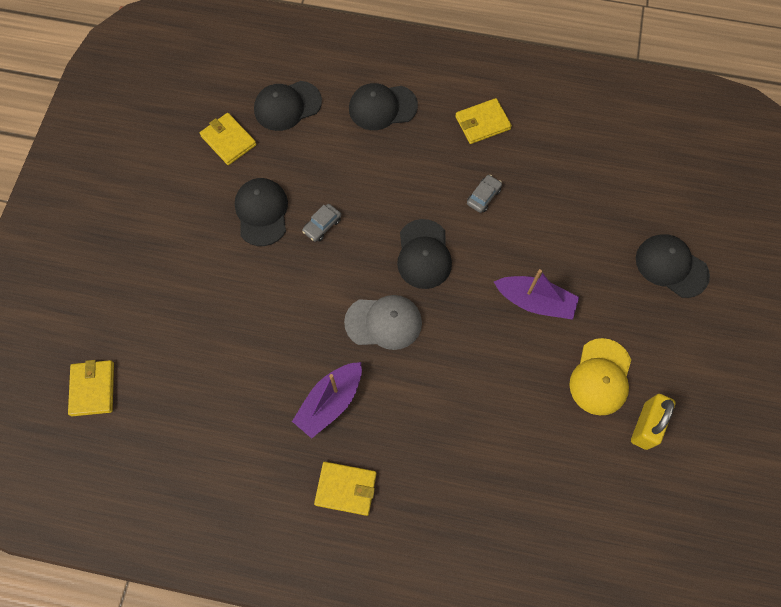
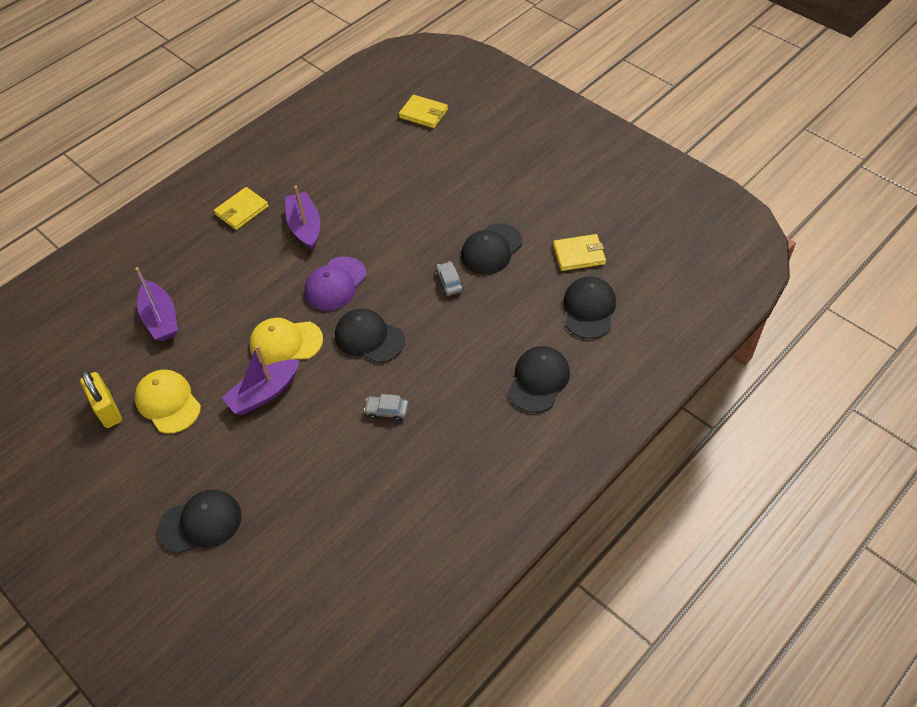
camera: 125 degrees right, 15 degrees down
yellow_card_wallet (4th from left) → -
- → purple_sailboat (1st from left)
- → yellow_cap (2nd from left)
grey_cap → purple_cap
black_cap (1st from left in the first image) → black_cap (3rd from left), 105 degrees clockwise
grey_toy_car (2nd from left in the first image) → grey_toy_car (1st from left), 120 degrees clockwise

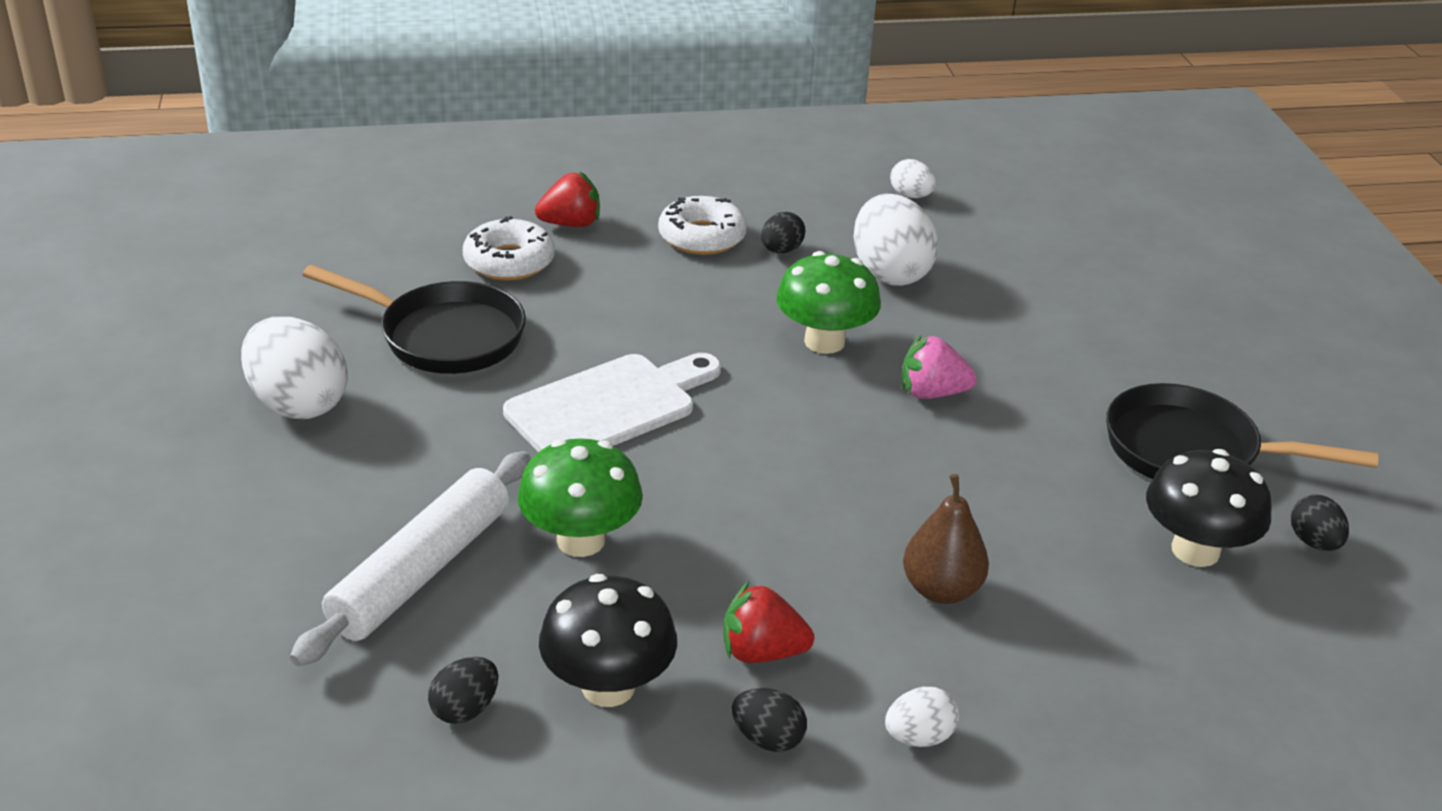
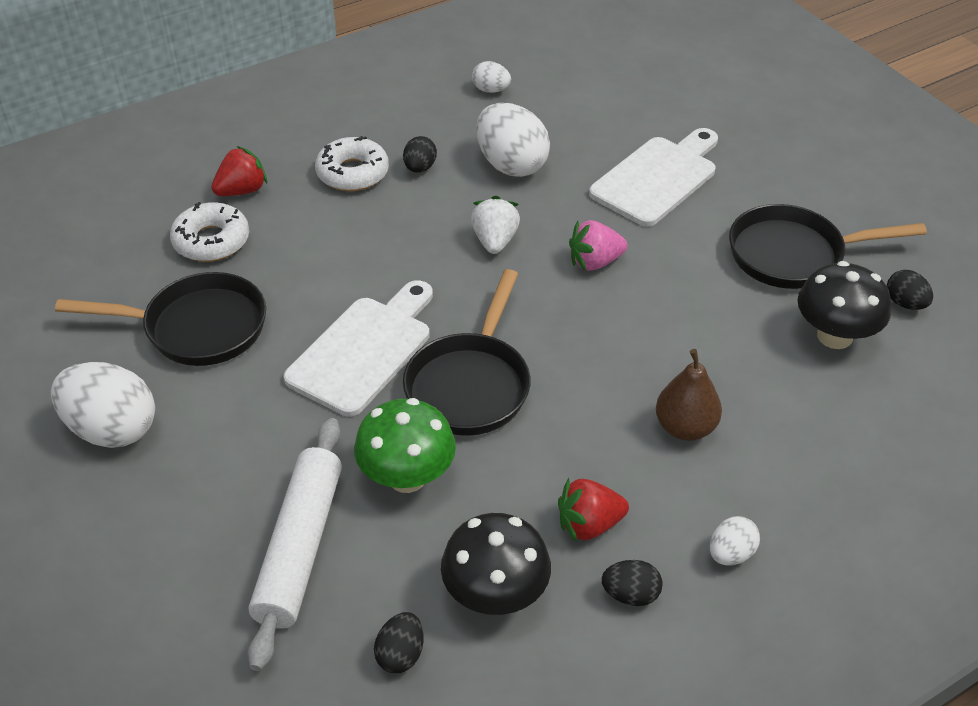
camera: 20 degrees left, 10 degrees up
- → black_pan (2nd from left)
- → pure_white_chopping_board (2nd from left)
leaf-green_fungus (2nd from left) → pure_white_strawberry

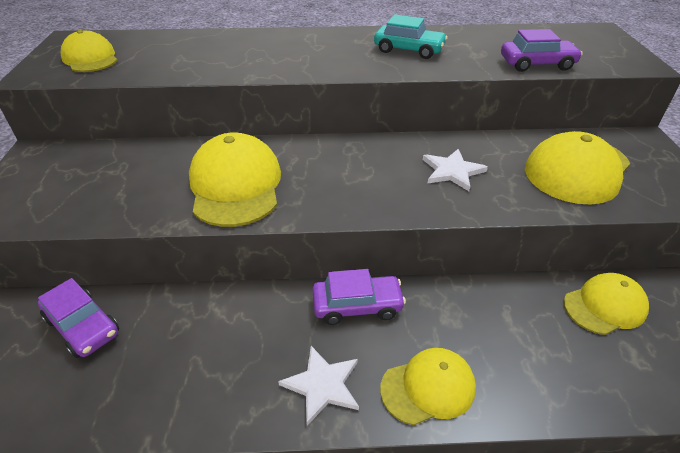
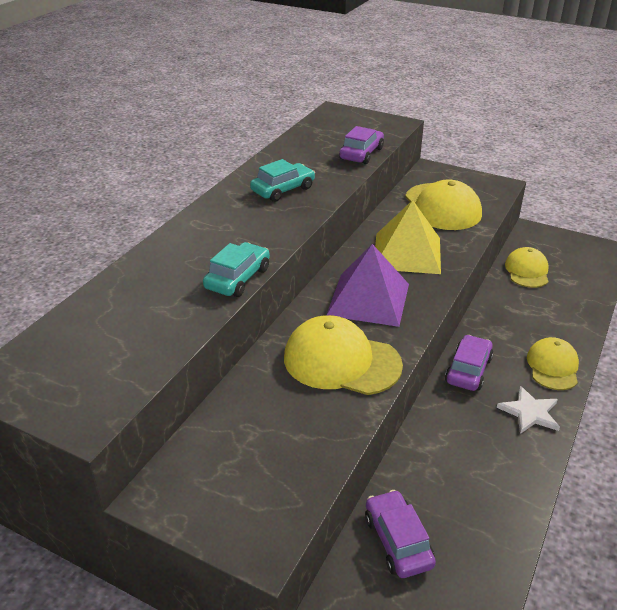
camera: 60 degrees left, 5 degrees down
yellow_cap (1st from left) → -
- → aqua_toy_car (1st from left)
- → purple_solid_pyramid
pure_white_star_shape (2nd from left) → yellow_solid_pyramid
purple_toy_car (1st from left in the first image) → purple_toy_car (2nd from left), 90 degrees counterclockwise

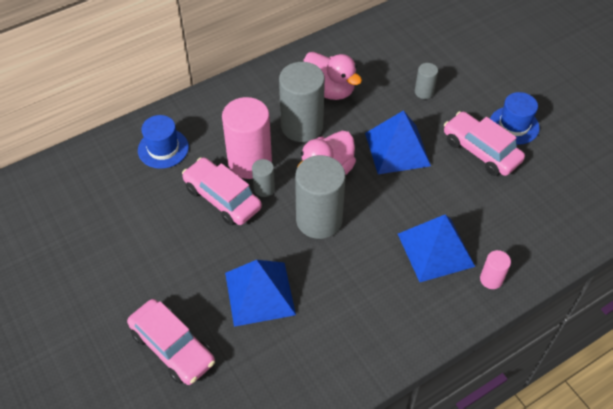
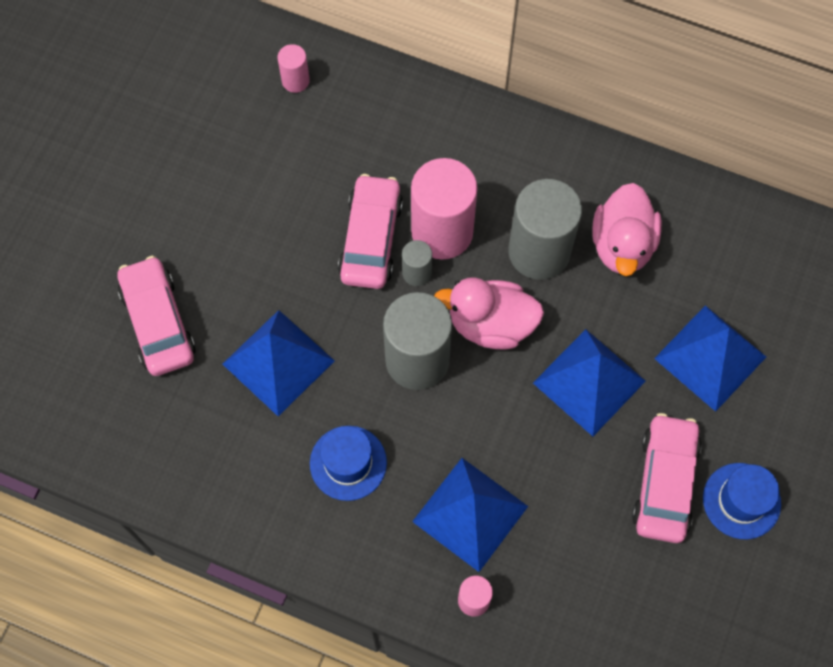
camera: 55 degrees right, 15 degrees up
- → pink_cylinder (1st from left)
cobalt_top_hat (1st from left), moved
grey_cylinder (4th from left) → cobalt_solid_pyramid (4th from left)
pink_toy_car (1st from left), 150 degrees clockwise

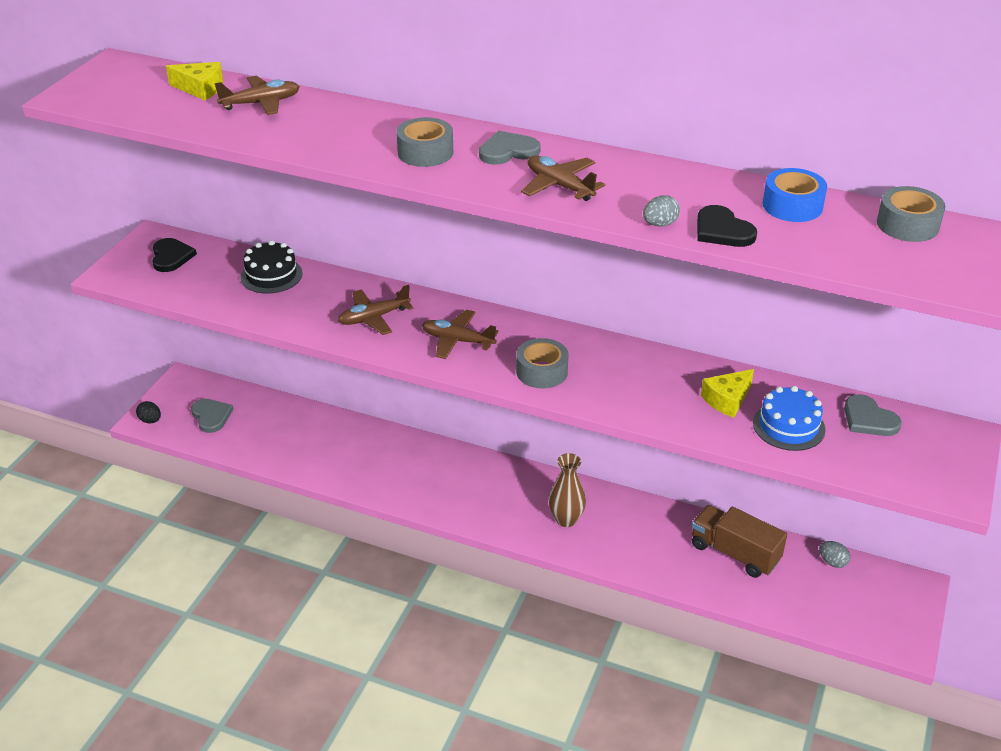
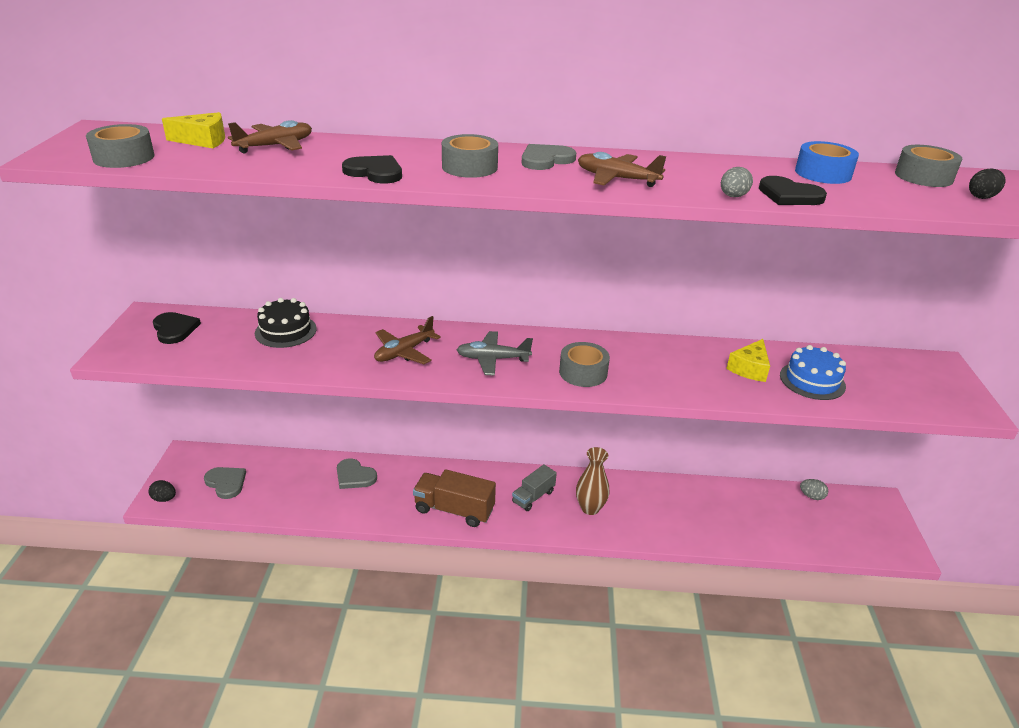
camera: 20 degrees left, 5 degrees down
- → grey_sticky_tape (1st from left)
- → black_heart (2nd from left)
- → grey_truck
- → black_egg_shape (2nd from left)
dark_brown_truck, moved
grey_heart (3rd from left in the first image) → grey_heart (2nd from left), moved
dark_brown_plane (3rd from left) → grey_plane

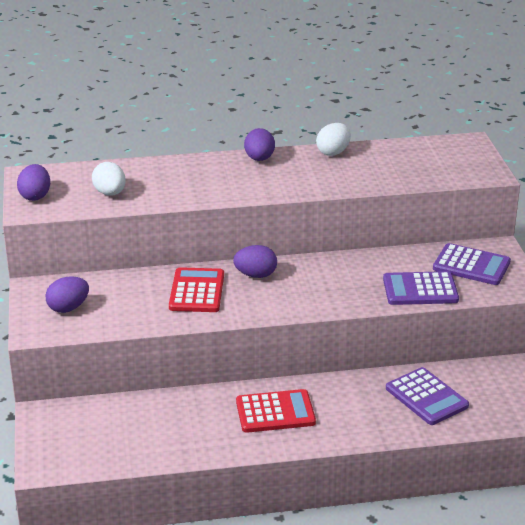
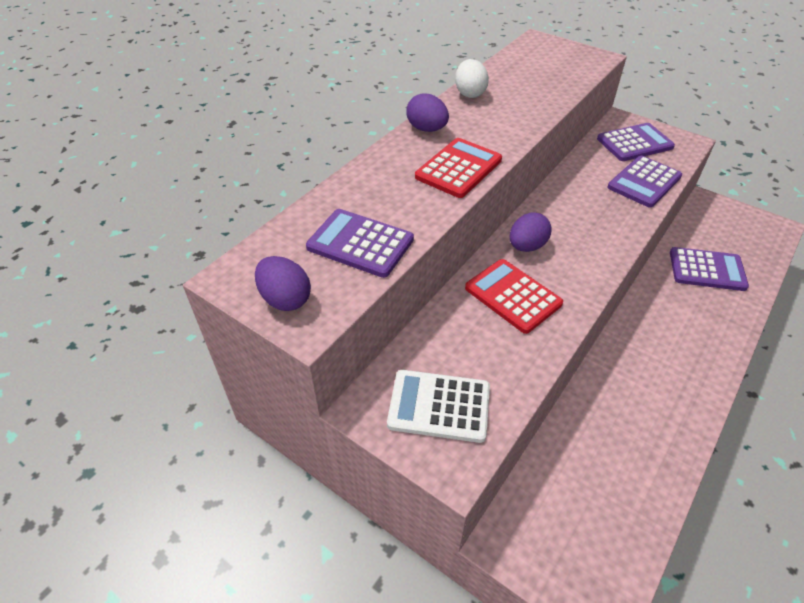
camera: 45 degrees left, 15 degrees up
crimson_adding_machine (2nd from left in the first image) → crimson_adding_machine (1st from left), moved
purple_egg_shape (2nd from left) → pure_white_adding_machine
pure_white_egg_shape (1st from left) → purple_adding_machine (1st from left)

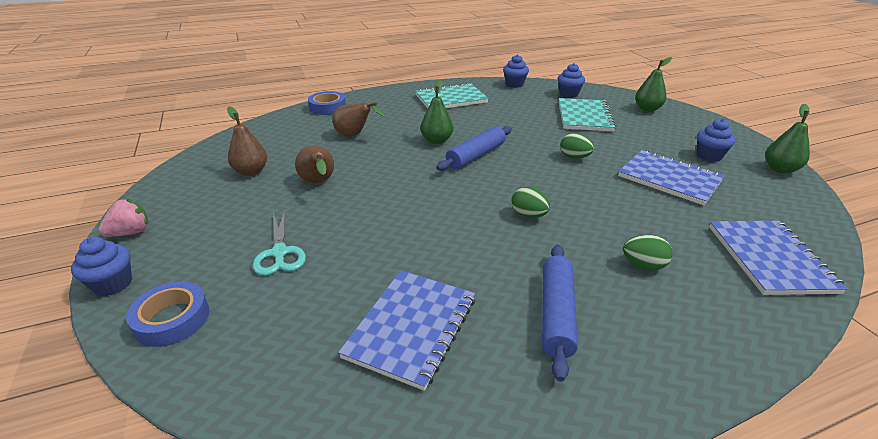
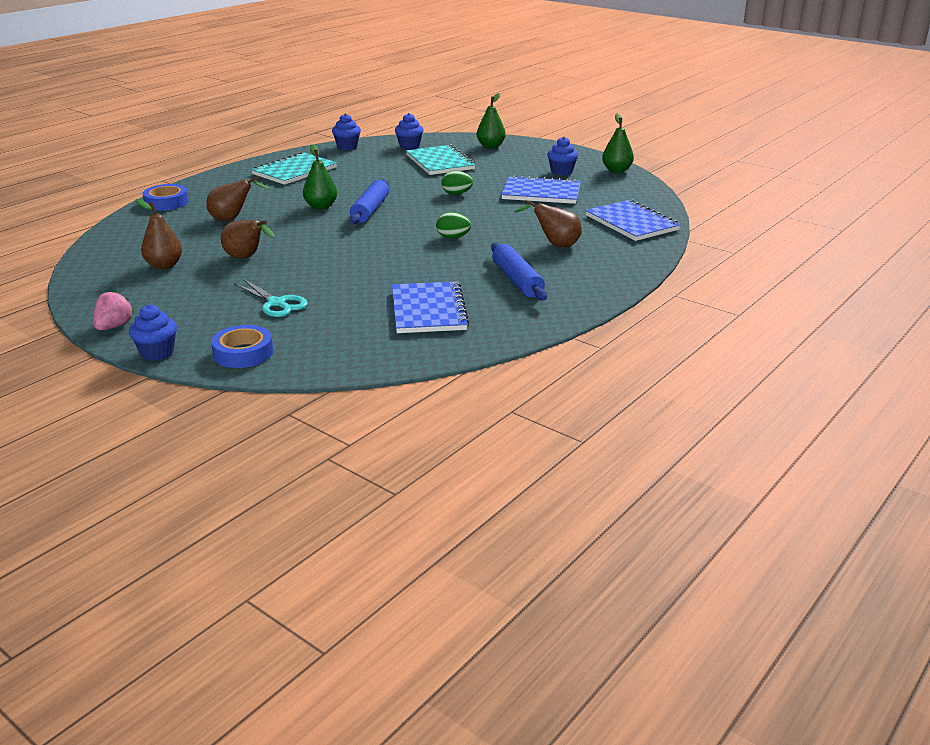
camera: 30 degrees left, 5 degrees down
leaf-green_egg_shape (3rd from left) → dark_brown_toy_pear (4th from left)

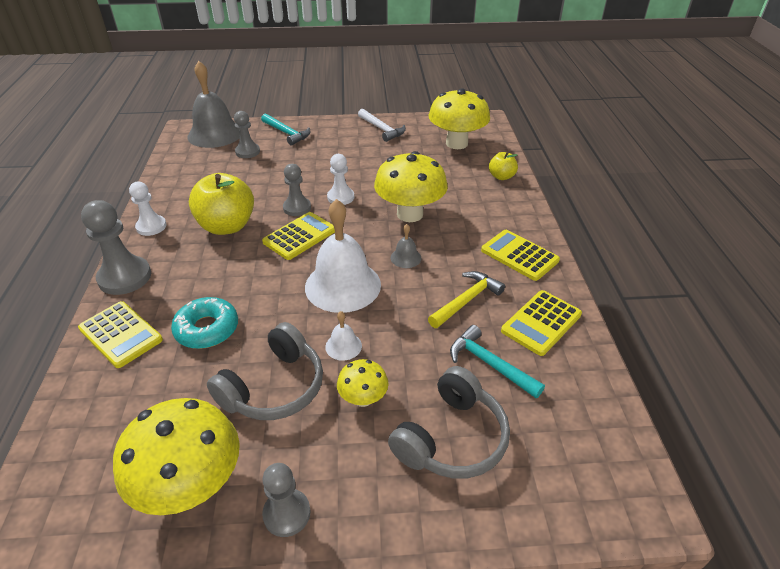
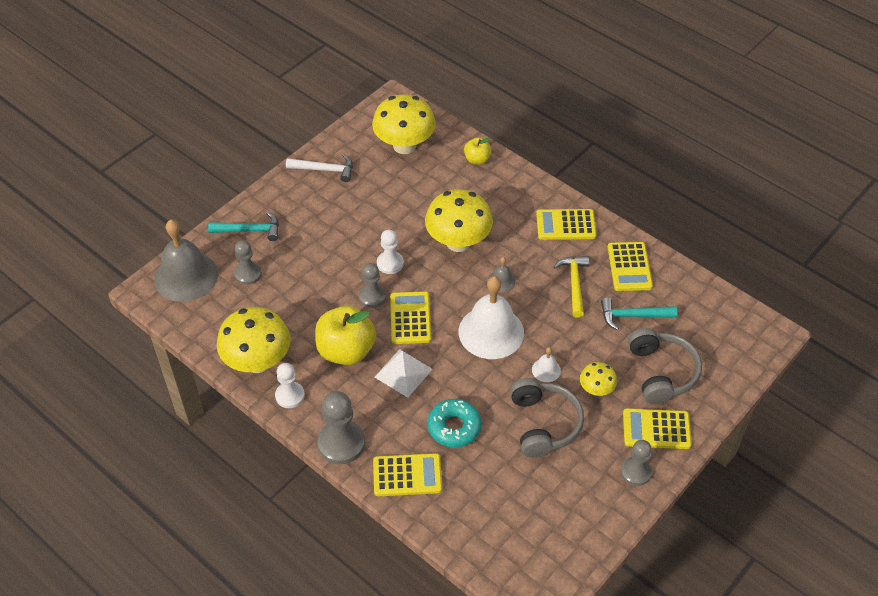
camera: 45 degrees left, 10 degrees up
- → pure_white_solid_pyramid
- → yellow_adding_machine (5th from left)
yellow_fungus (1st from left), moved

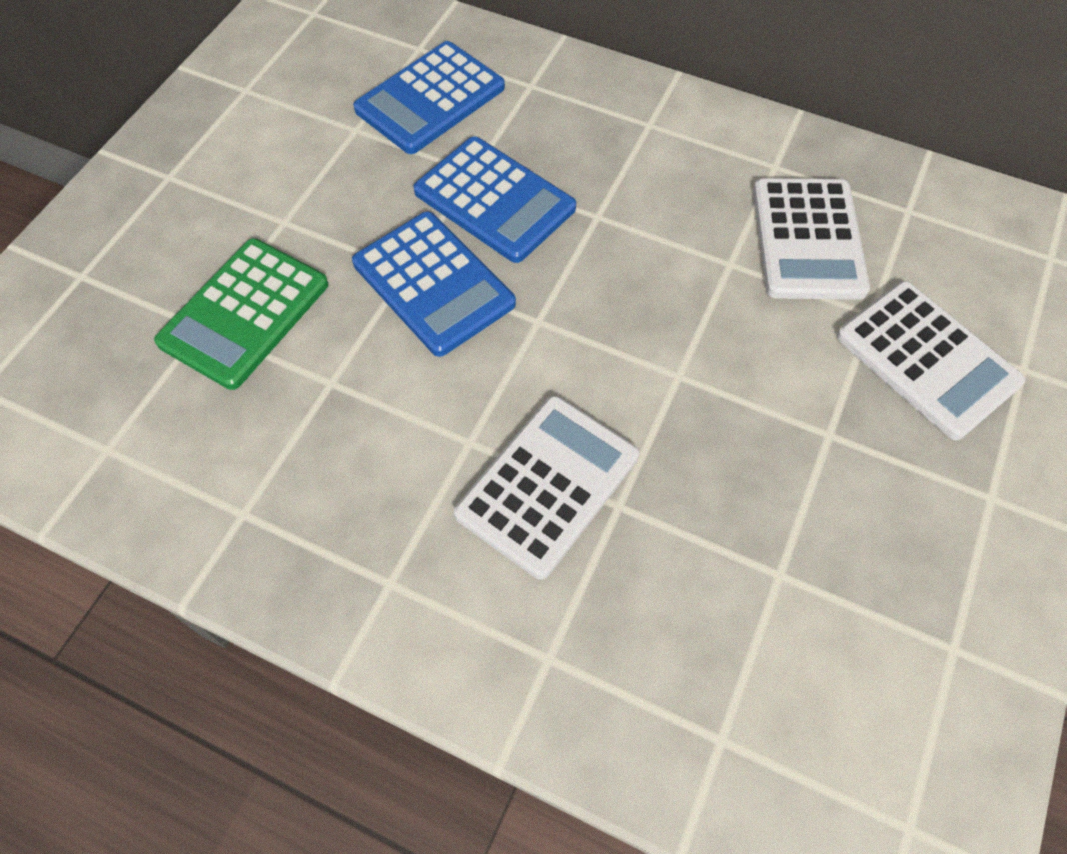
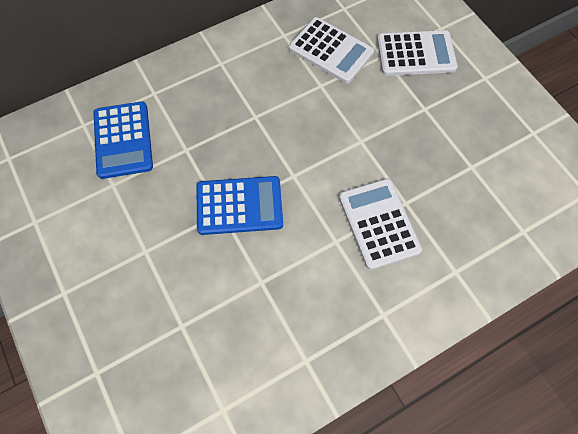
camera: 55 degrees left, 5 degrees up
leaf-green_adding_machine → -
cobalt_adding_machine (3rd from left) → -

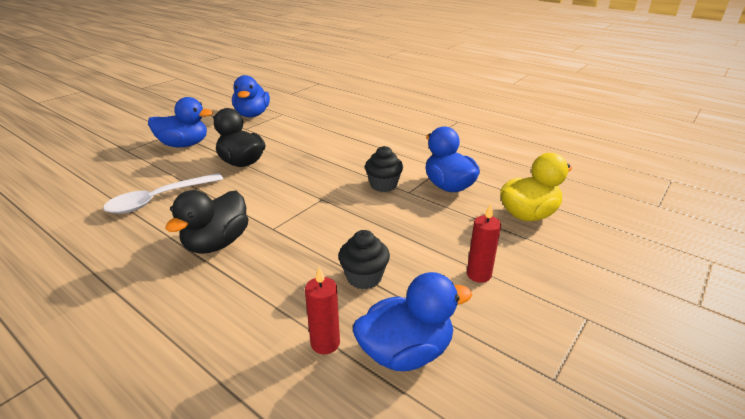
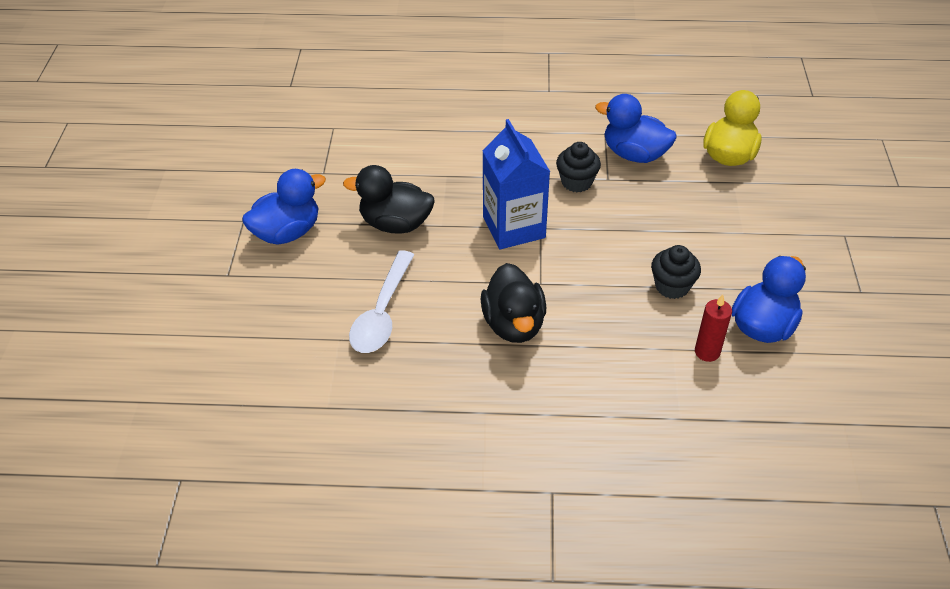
camera: 35 degrees left, 15 degrees up
cobalt_rubber_duck (2nd from left) → -
crimson_pillar_candle (2nd from left) → -
- → cobalt_carton

